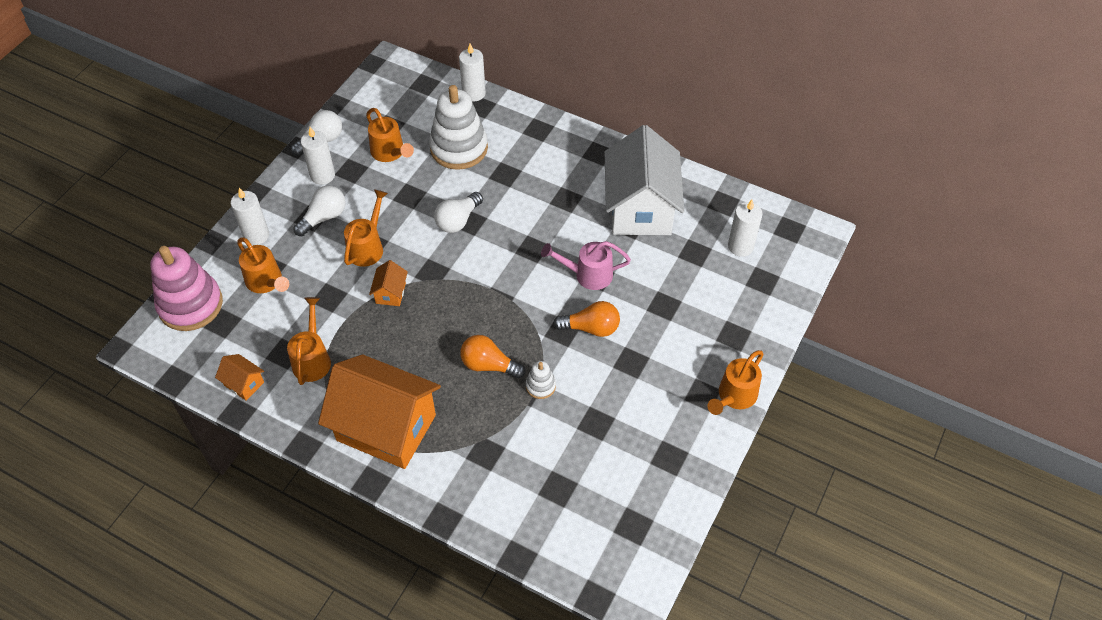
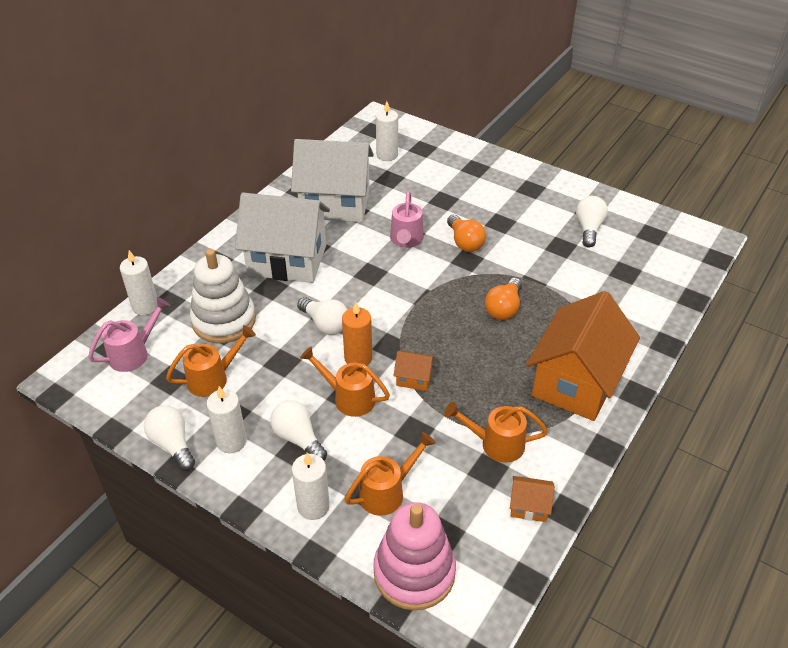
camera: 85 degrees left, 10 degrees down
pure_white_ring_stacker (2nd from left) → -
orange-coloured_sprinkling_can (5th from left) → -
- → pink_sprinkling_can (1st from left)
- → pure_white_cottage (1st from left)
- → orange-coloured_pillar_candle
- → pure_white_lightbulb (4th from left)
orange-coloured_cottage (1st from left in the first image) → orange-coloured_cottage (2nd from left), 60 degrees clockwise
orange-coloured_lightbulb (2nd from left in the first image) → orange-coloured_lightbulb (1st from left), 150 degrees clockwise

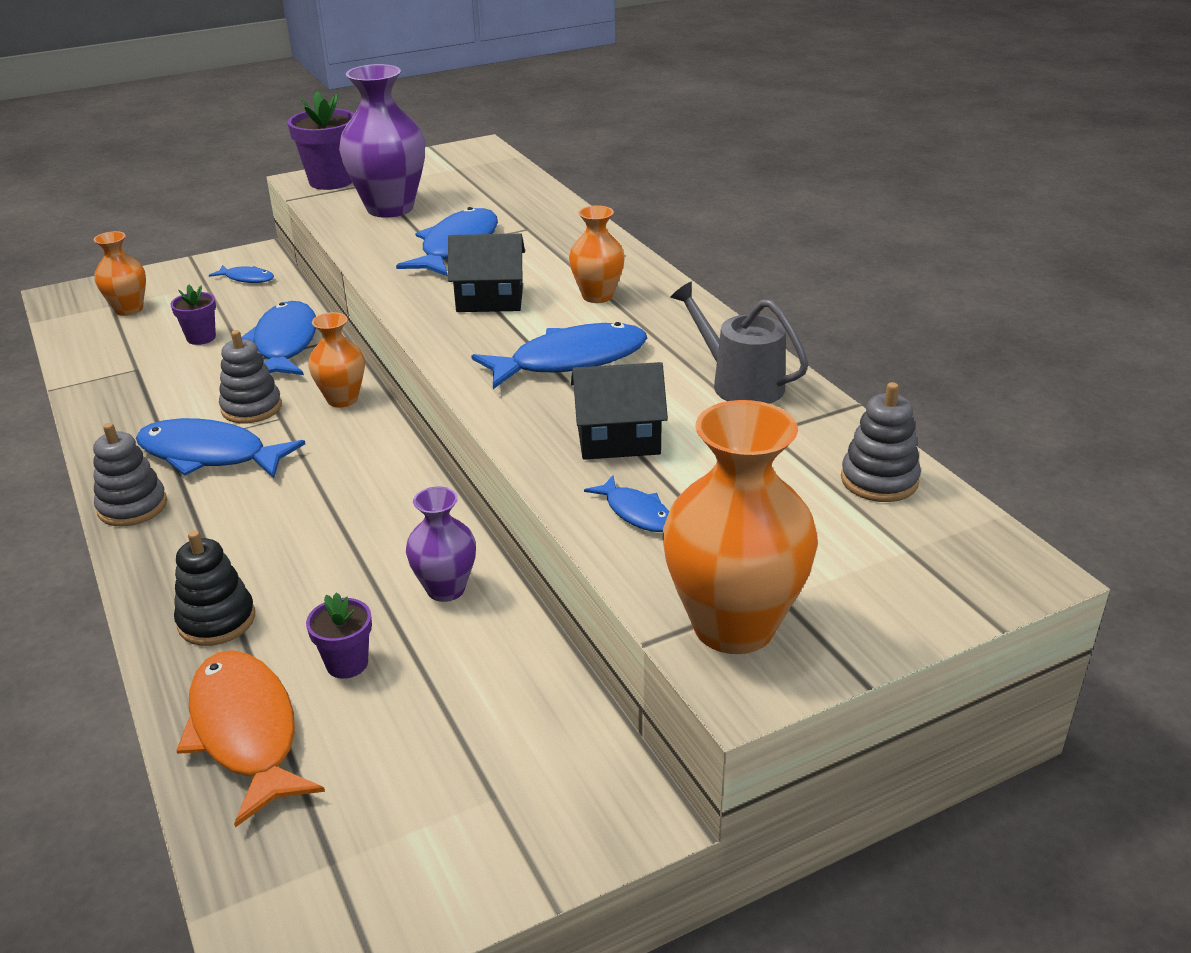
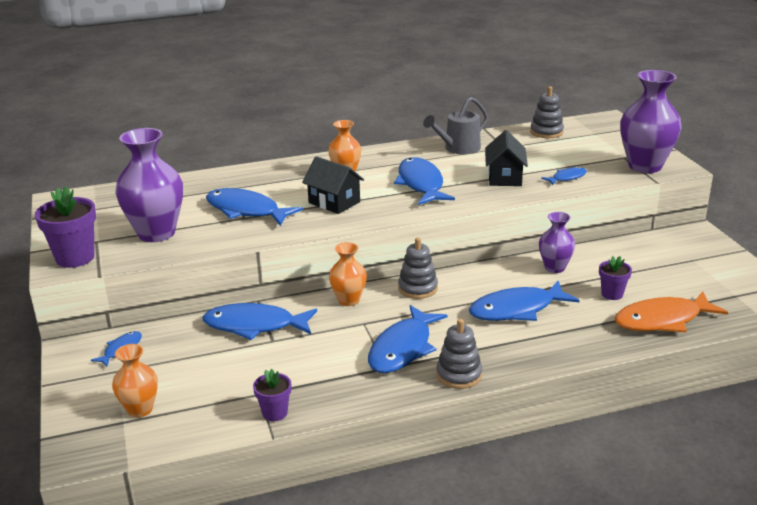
camera: 80 degrees left, 5 degrees down
black_ring_stacker → -
- → cobalt_fish (6th from left)
purple_flower_pot (1st from left in the first image) → purple_flower_pot (2nd from left), moved
grey_ring_stacker (2nd from left in the first image) → grey_ring_stacker (1st from left), moved
orange-coloured_flower_vase (4th from left) → purple_flower_vase (3rd from left)
black_cottage (1st from left), 60 degrees counterclockwise

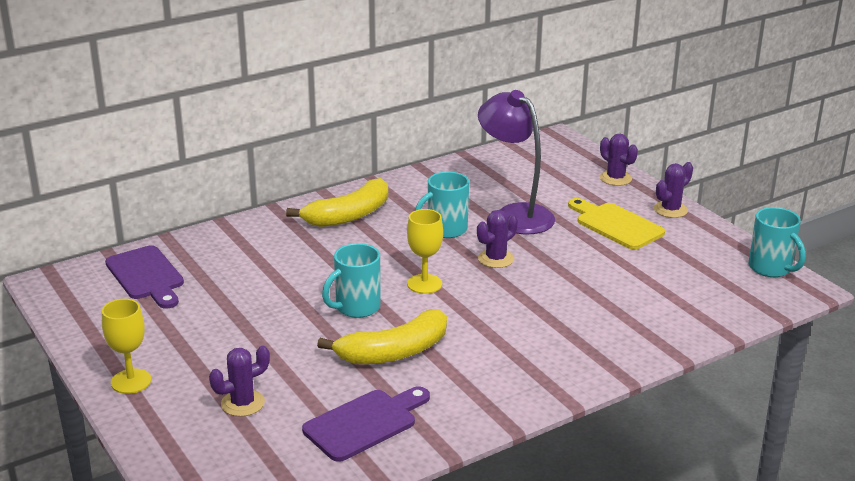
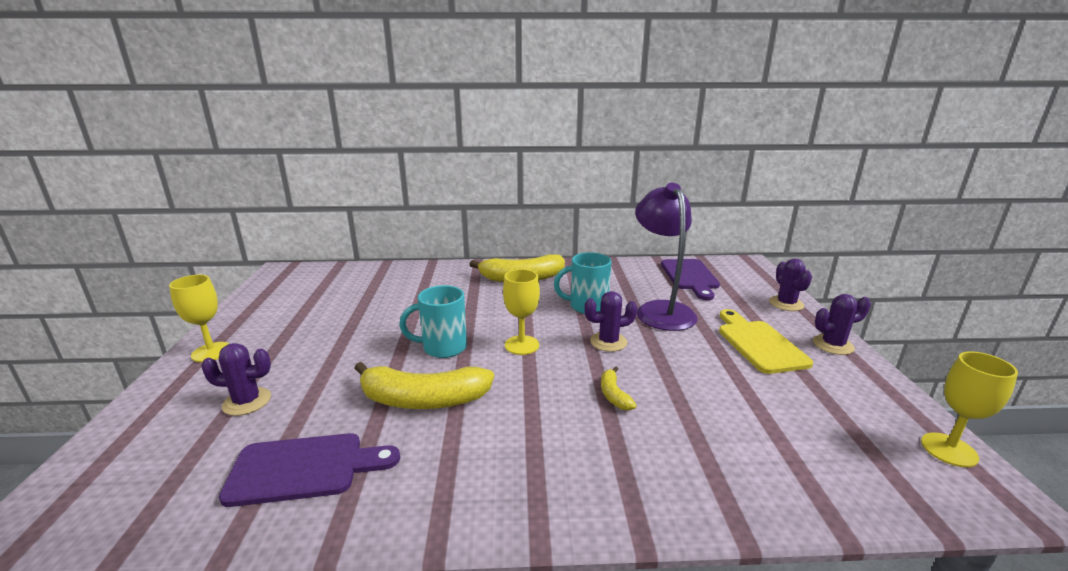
camera: 30 degrees right, 5 degrees down
- → yellow_banana_fruit (3rd from left)
purple_chopping_board (1st from left in the first image) → purple_chopping_board (2nd from left), moved
aqua_mug (3rd from left) → yellow_wine_glass (3rd from left)

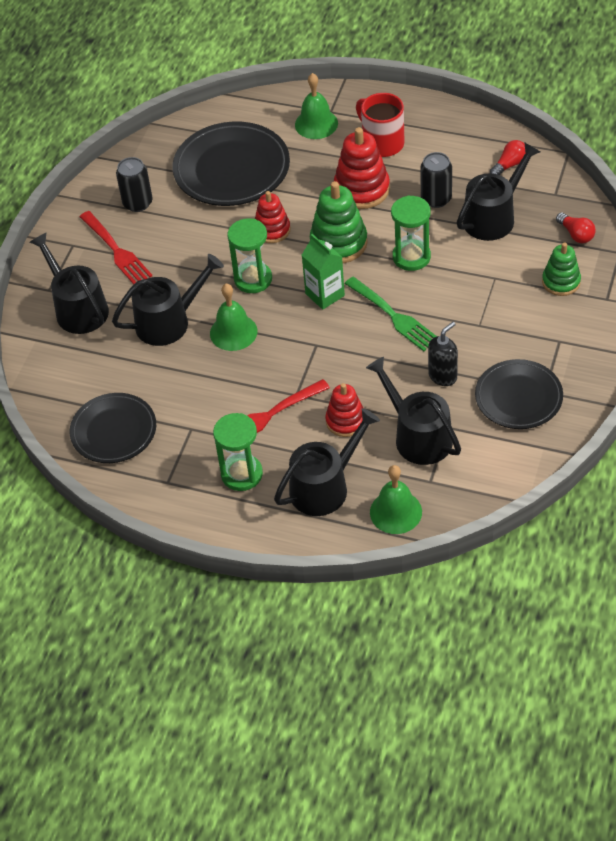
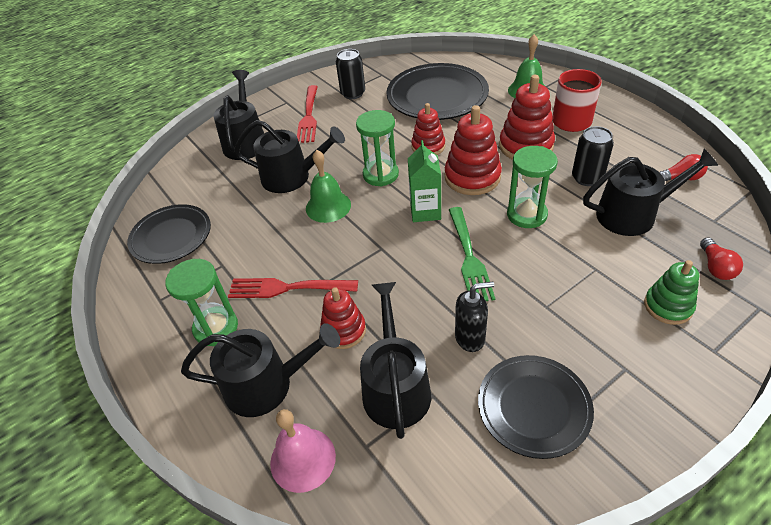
camera: 35 degrees right, 5 degrees down
leaf-green_ring_stacker (1st from left) → crimson_ring_stacker (3rd from left)
leaf-green_hand_bell (3rd from left) → pink_hand_bell

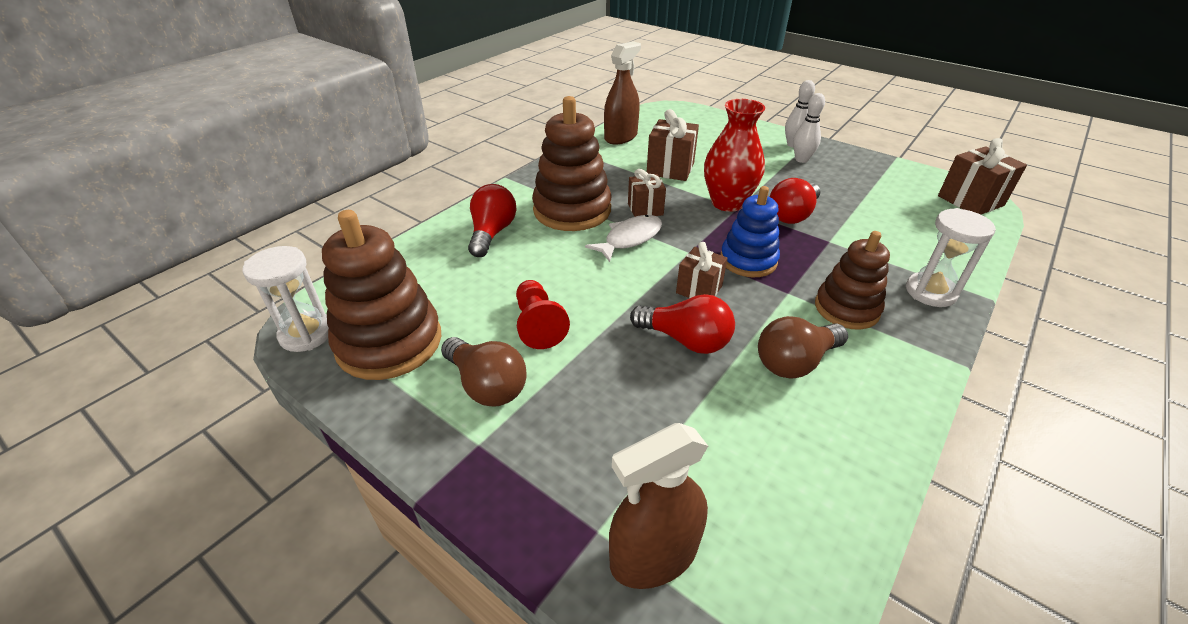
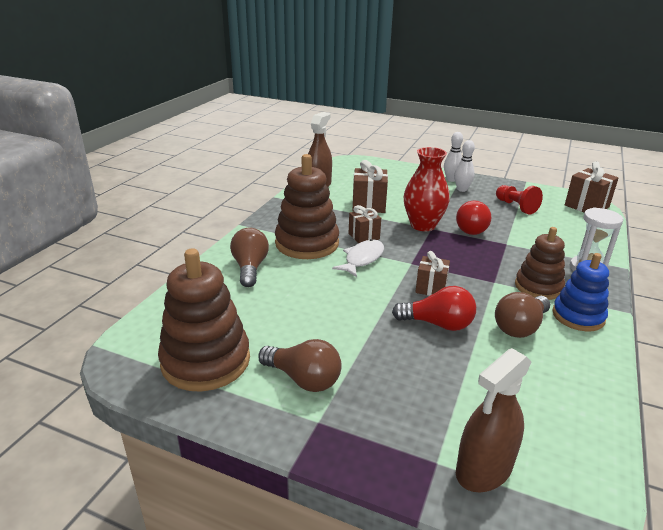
camera: 15 degrees left, 10 degrees down
pure_white_sandglass (1st from left) → -
crimson_chess_pawn, moved
cobalt_ring_stacker, moved
crimson_lightbulb (1st from left) → dark_brown_lightbulb (1st from left)

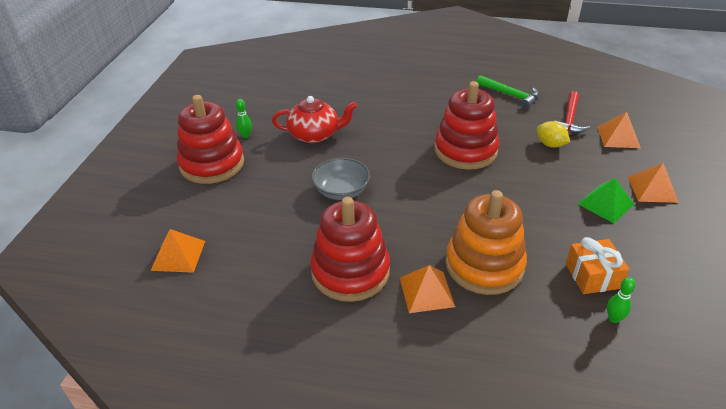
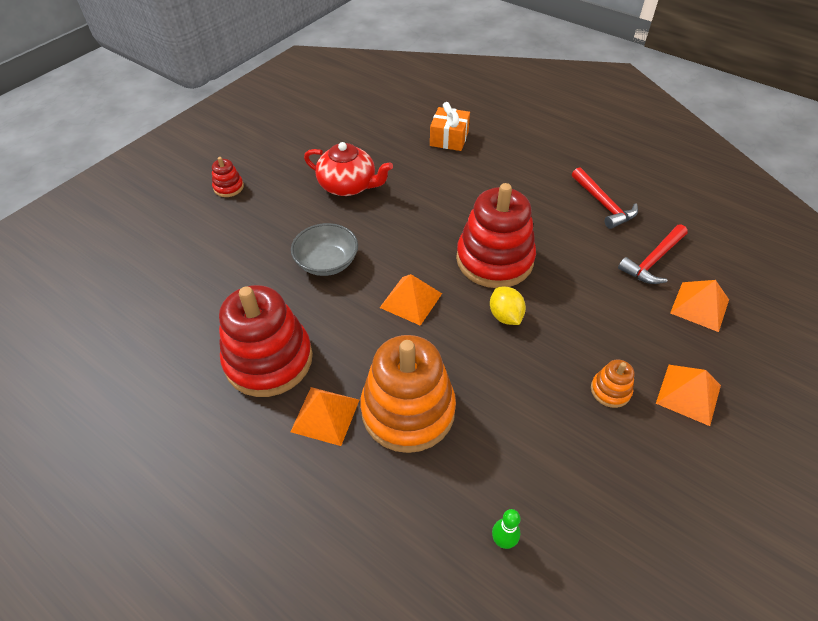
camera: 25 degrees right, 10 degrees up
leaf-green_tenpin (1st from left) → -
orange-coloured_solid_pyramid (1st from left in the first image) → orange-coloured_solid_pyramid (2nd from left), moved
yellow_citrus_fruit, moved
orange-coloured_wrapped_gift, moved
leaf-green_solid_pyramid → orange-coloured_ring_stacker (2nd from left)
leaf-green_carpenter's_hammer → crimson_carpenter's_hammer (1st from left)
crimson_ring_stacker (1st from left), x0.43

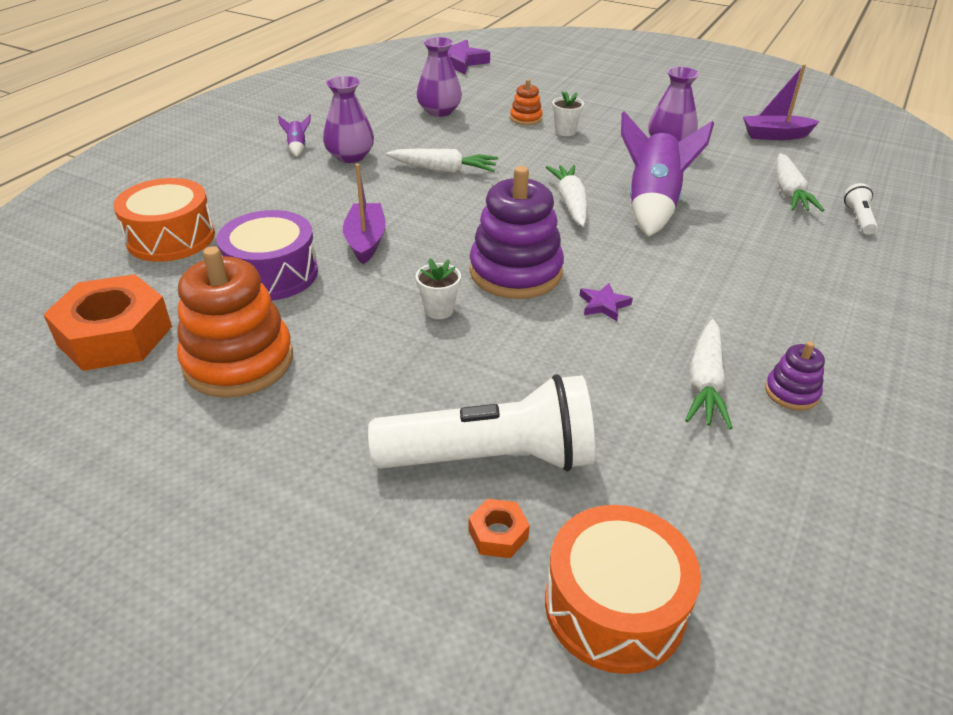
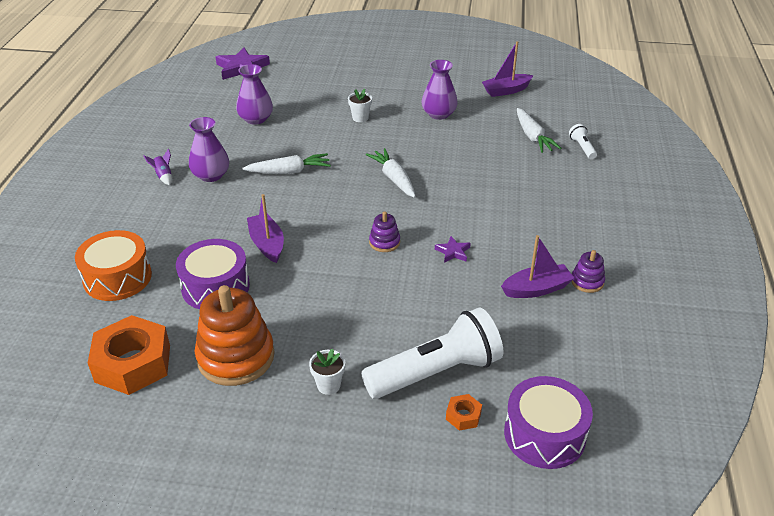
camera: 20 degrees left, 0 degrees up
orange-coloured_ring_stacker (2nd from left) → -
purple_spaceship (2nd from left) → -
pure_white_flower_pot (1st from left), moved
pure_white_root_vegetable (3rd from left) → purple_sailboat (3rd from left)
orange-coloured_toy_drum (2nd from left) → purple_toy_drum (2nd from left)
purple_ring_stacker (1st from left), x0.47

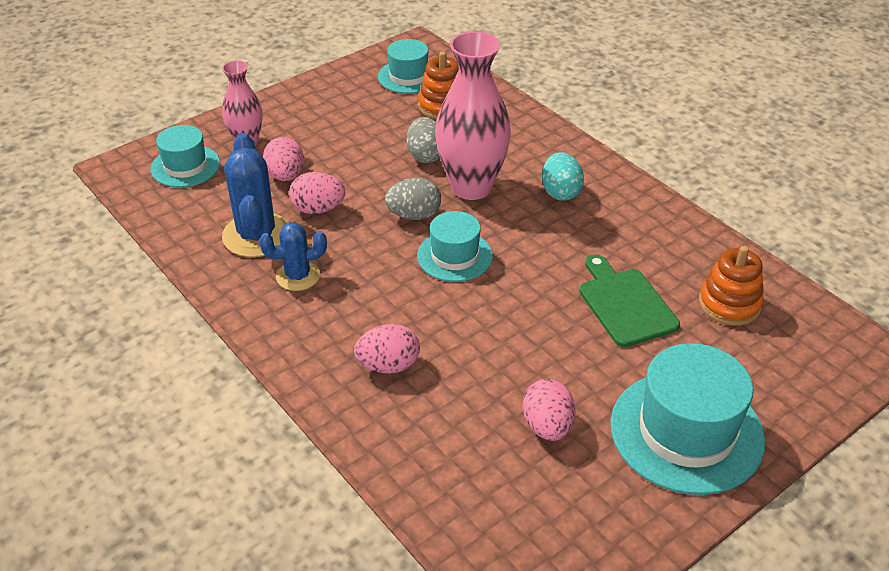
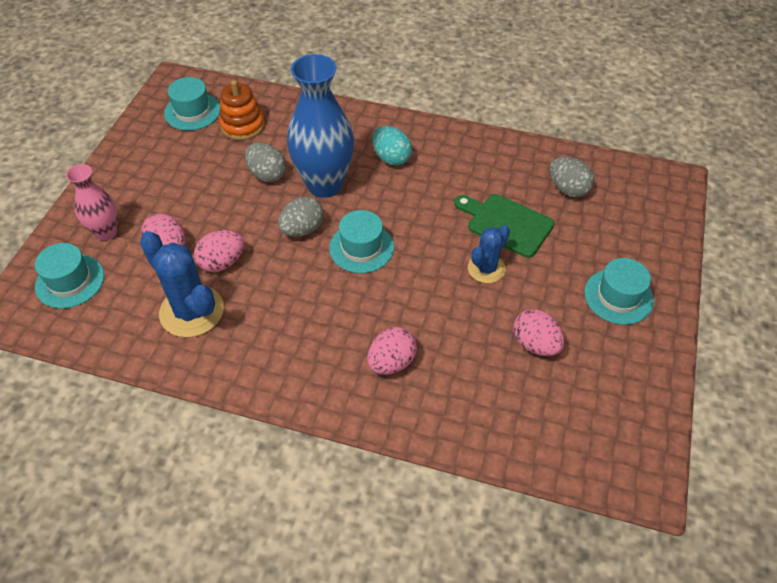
camera: 35 degrees left, 10 degrees up
cobalt_saguaro_cactus (2nd from left), moved
orange-coloured_ring_stacker (2nd from left) → grey_egg_shape (3rd from left)
pink_flower_vase (2nd from left) → cobalt_flower_vase
aqua_top_hat (4th from left), x0.59

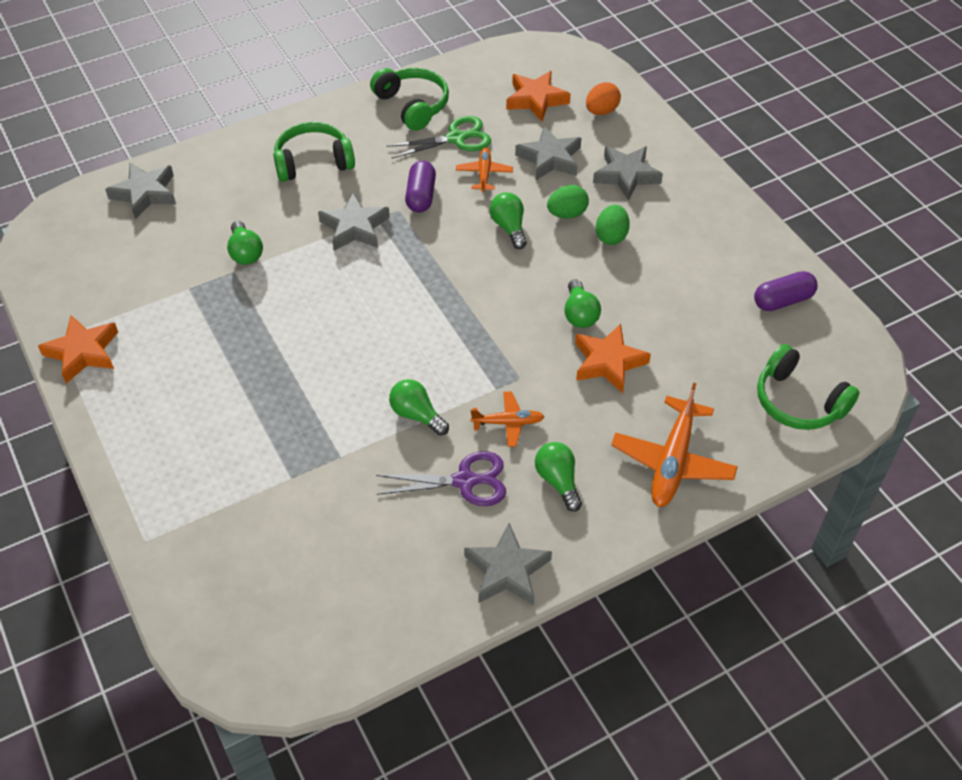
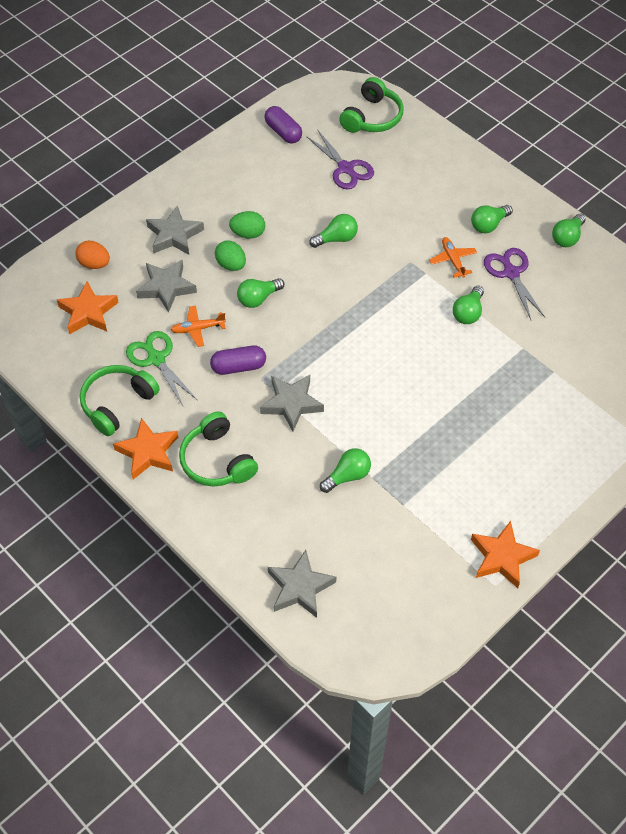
camera: 105 degrees left, 5 degrees up
orange-coloured_plane (3rd from left) → -
- → purple_scissors (1st from left)
orange-coloured_star_shape (3rd from left in the first image) → orange-coloured_star_shape (2nd from left), moved
grey_star_shape (3rd from left) → leaf-green_lightbulb (6th from left)

